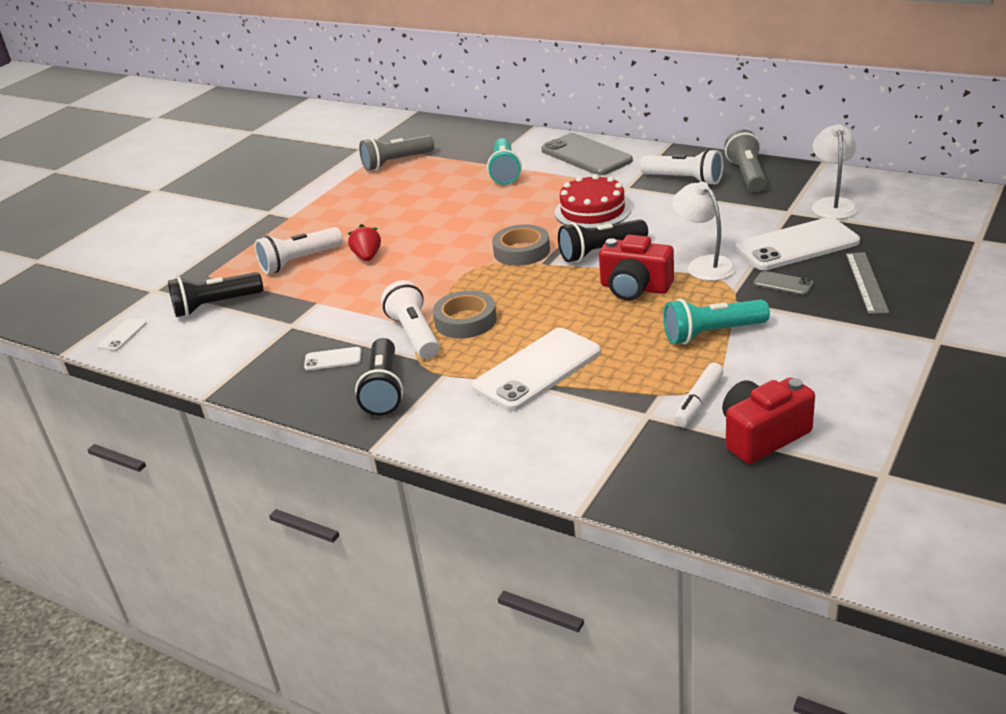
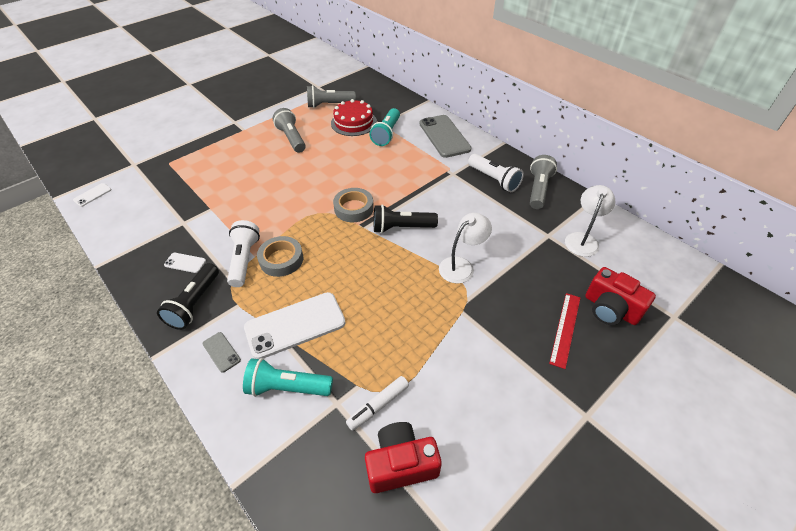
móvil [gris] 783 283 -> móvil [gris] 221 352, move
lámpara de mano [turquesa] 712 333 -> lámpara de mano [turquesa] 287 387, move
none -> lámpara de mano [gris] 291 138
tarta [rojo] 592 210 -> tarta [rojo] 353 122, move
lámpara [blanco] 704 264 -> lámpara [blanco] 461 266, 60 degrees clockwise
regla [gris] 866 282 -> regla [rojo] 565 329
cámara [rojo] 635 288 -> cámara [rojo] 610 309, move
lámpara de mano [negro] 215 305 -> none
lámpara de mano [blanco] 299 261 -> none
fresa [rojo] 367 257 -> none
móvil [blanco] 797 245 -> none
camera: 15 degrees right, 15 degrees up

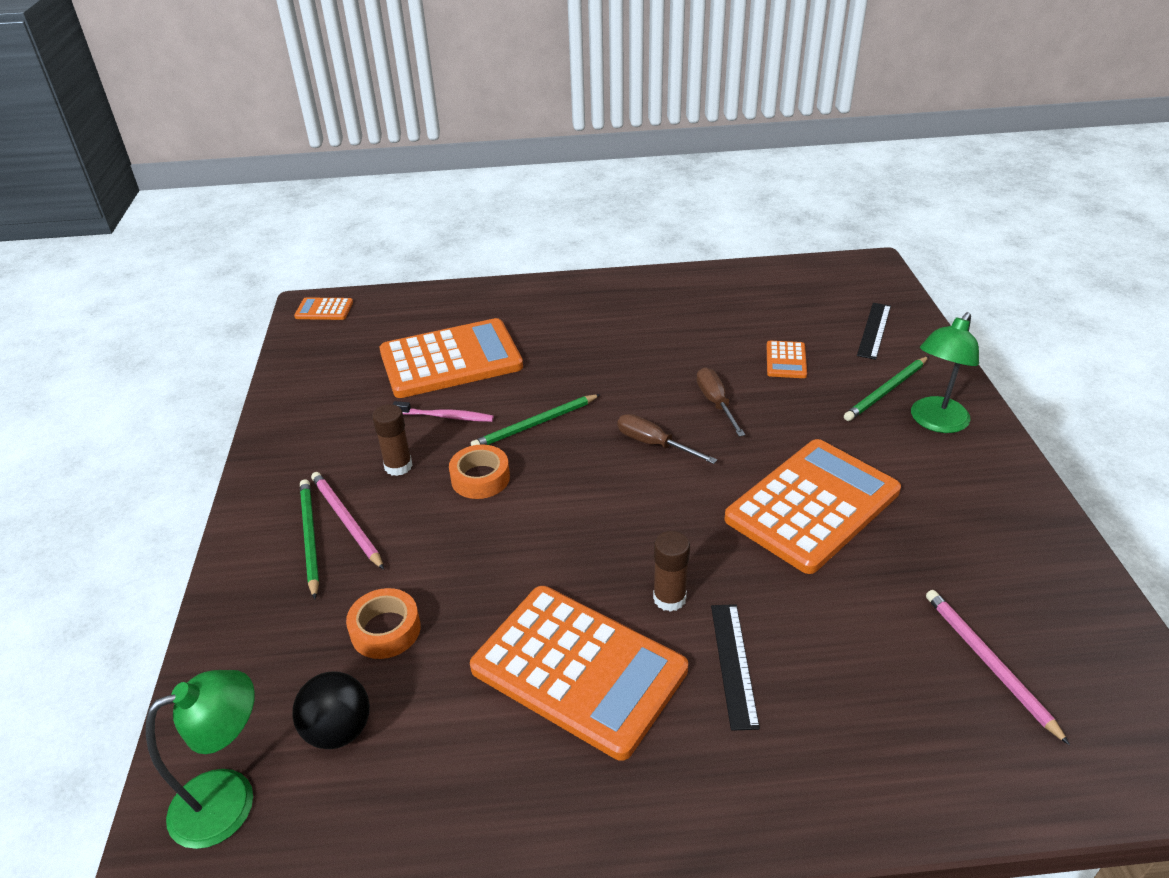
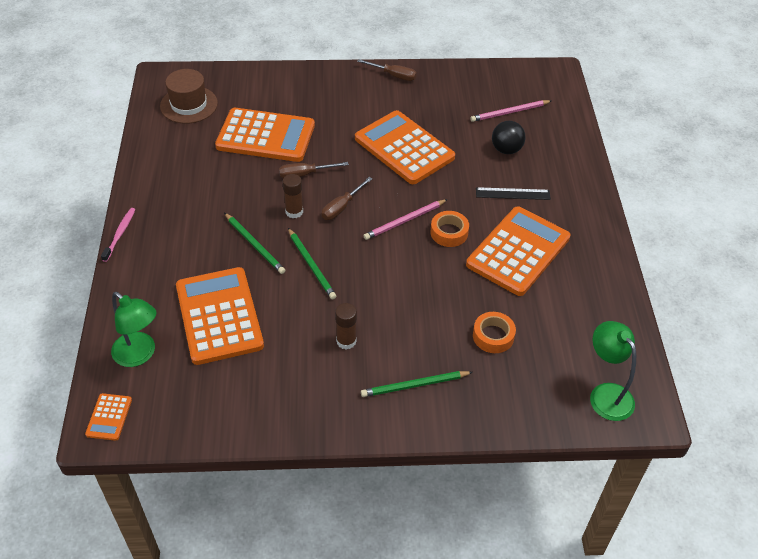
cepillo de dientes [rosa] 446 416 -> cepillo de dientes [rosa] 120 234, move
lámpara [verde] 935 422 -> lámpara [verde] 140 355, move
none -> sombrero [marrón] 189 105
calculadora [naranja] 786 360 -> calculadora [naranja] 265 136, x2.32
lápiz [verde] 886 391 -> lápiz [verde] 254 245, move
barra de pegamento [marrón] 669 598 -> barra de pegamento [marrón] 294 212, move
none -> destornillador [marrón] 393 75
lápiz [rosa] 346 521 -> lápiz [rosa] 404 221, move
cinta adhesiva [naranja] 480 478 -> cinta adhesiva [naranja] 449 233, move
pelota [negro] 338 730 -> pelota [negro] 506 150, move
regla [negro] 874 330 -> none
camera: 90 degrees left, 10 degrees up

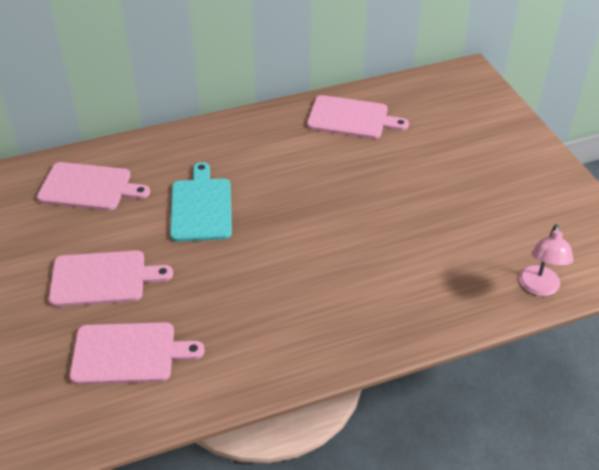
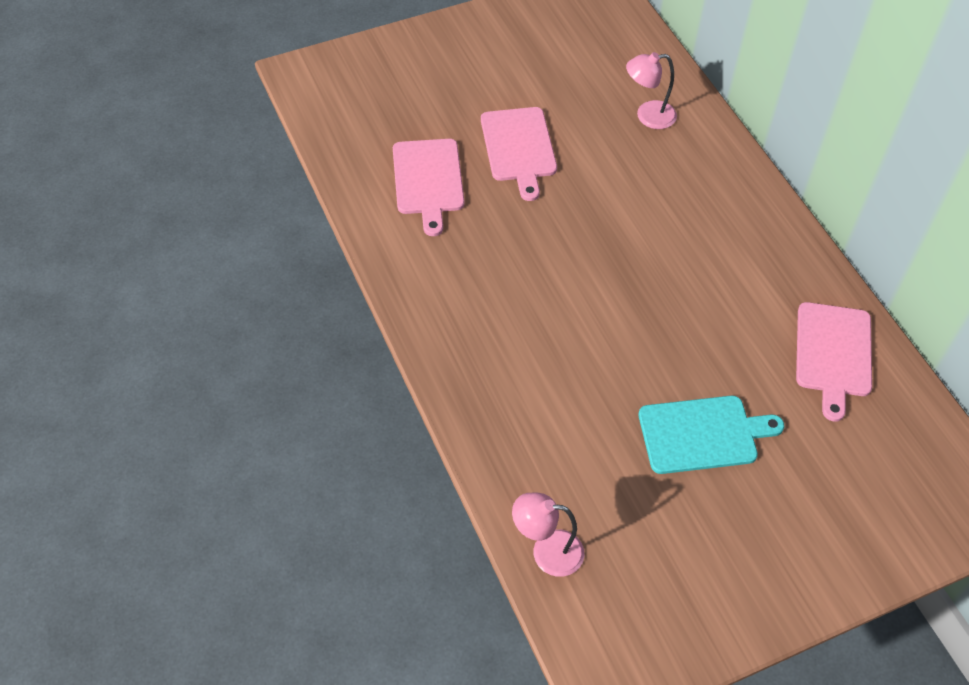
tabla de cortar [rosa] 89 187 -> lámpara [rosa] 647 116
tabla de cortar [turquesa] 201 207 -> tabla de cortar [turquesa] 702 434, move
camera: 85 degrees right, 10 degrees up

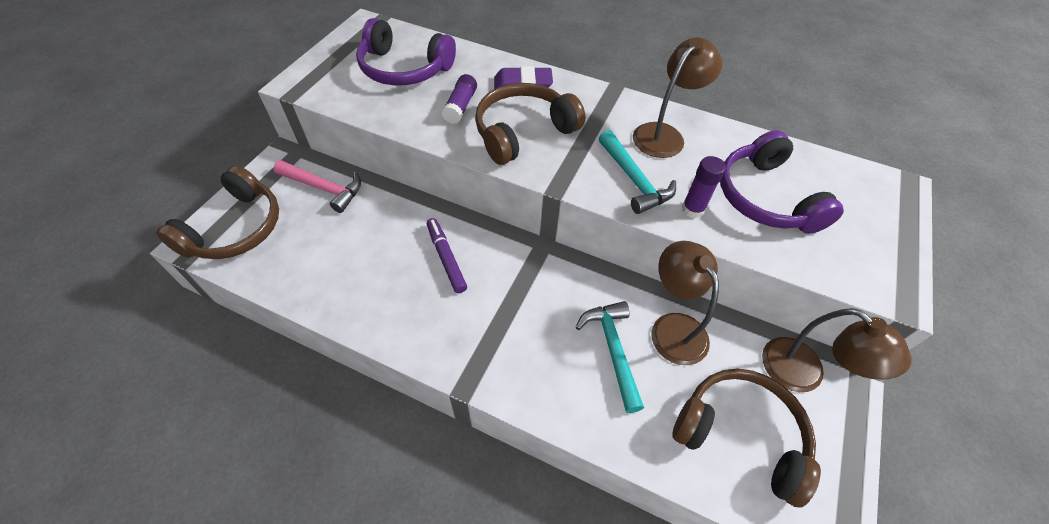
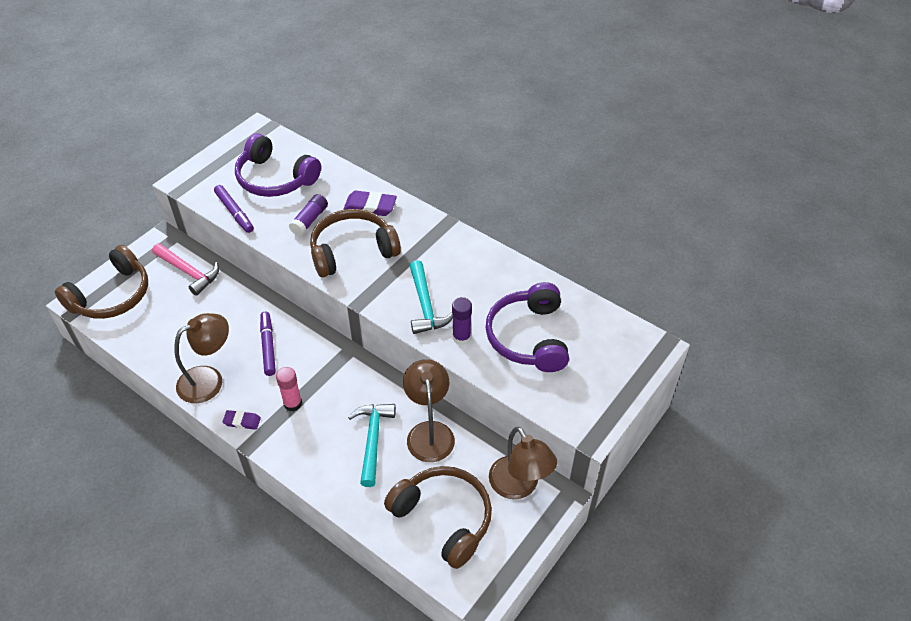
lámpara [marrón] 664 134 -> lámpara [marrón] 209 379, move
none -> rotulador [morado] 234 212
none -> goma de borrar [morado] 242 421
none -> barra de pegamento [rosa] 293 403
camera: 15 degrees right, 5 degrees down

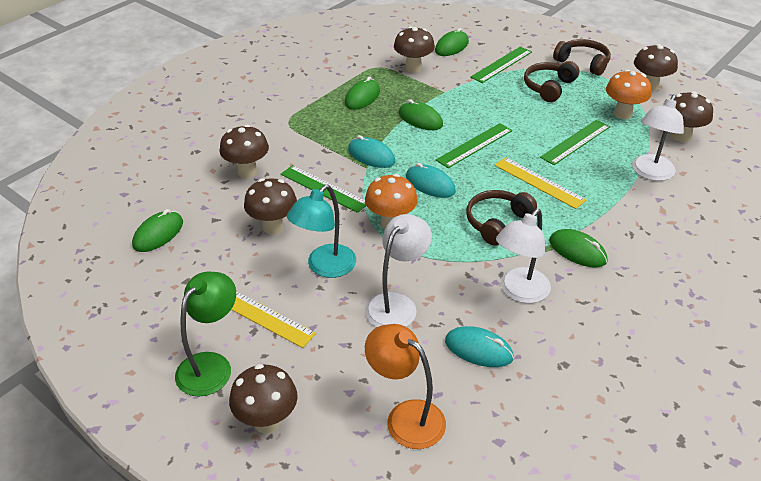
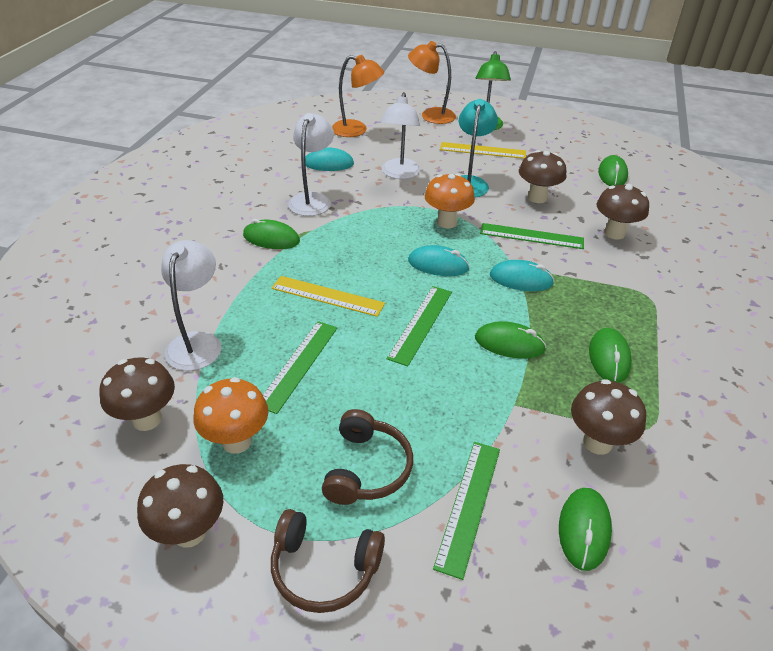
seta [marrón] 267 421 -> lámpara [naranja] 430 115
auriculares [marrón] 497 222 -> none
camera: 155 degrees right, 0 degrees up

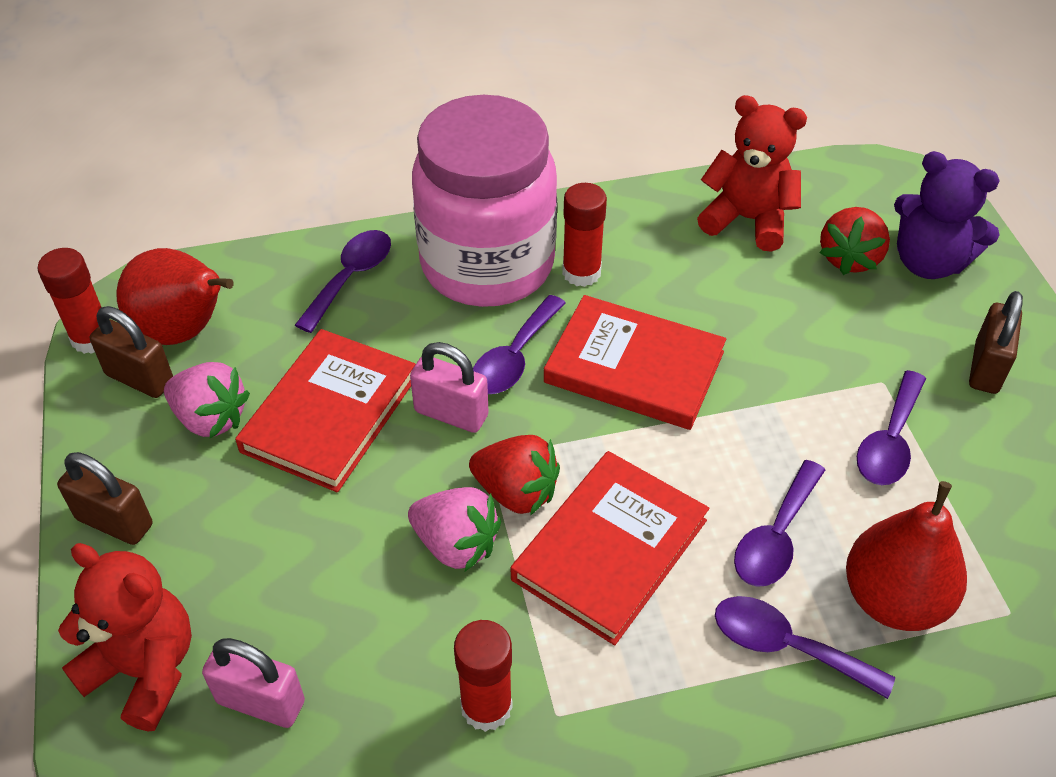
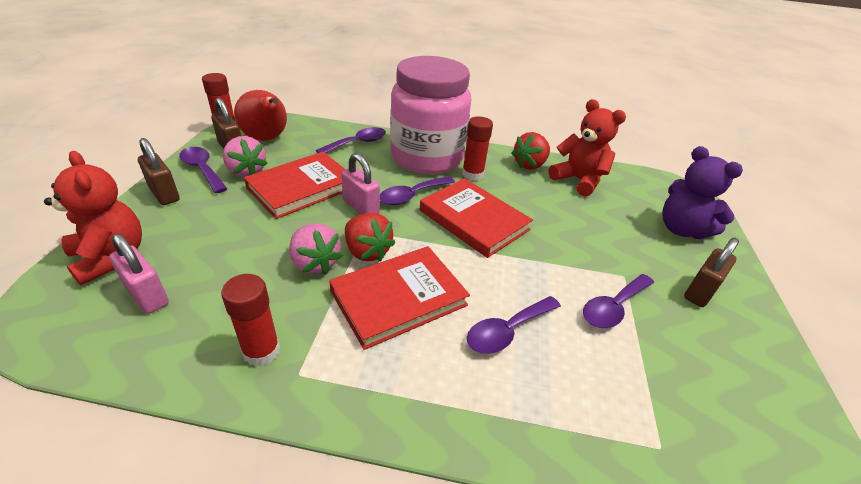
cuchara [morado] 786 646 -> cuchara [morado] 202 169, move
fresa [rojo] 849 258 -> fresa [rojo] 529 165, move
pera [rojo] 893 599 -> none
camera: 20 degrees right, 10 degrees down

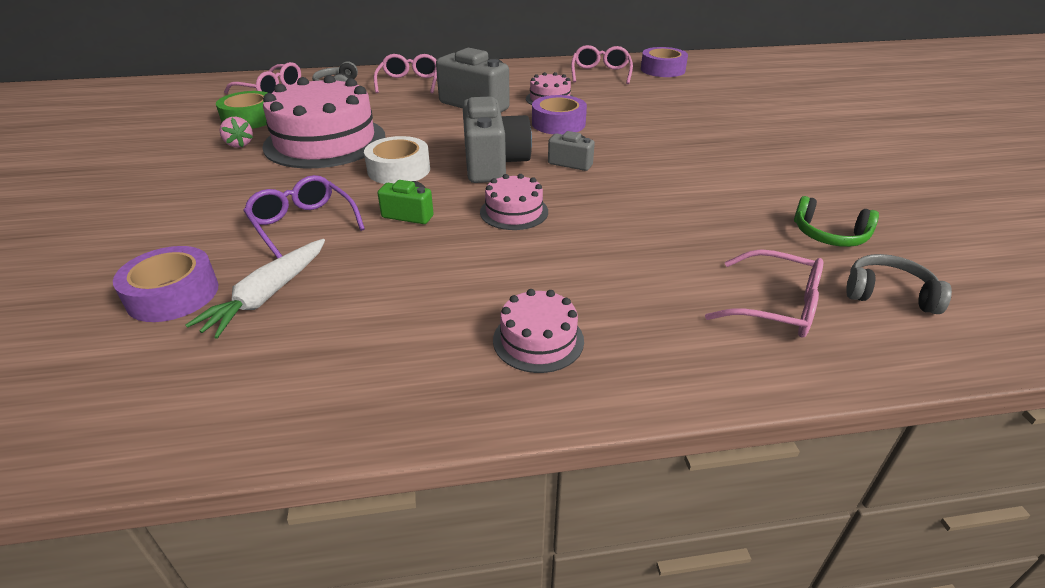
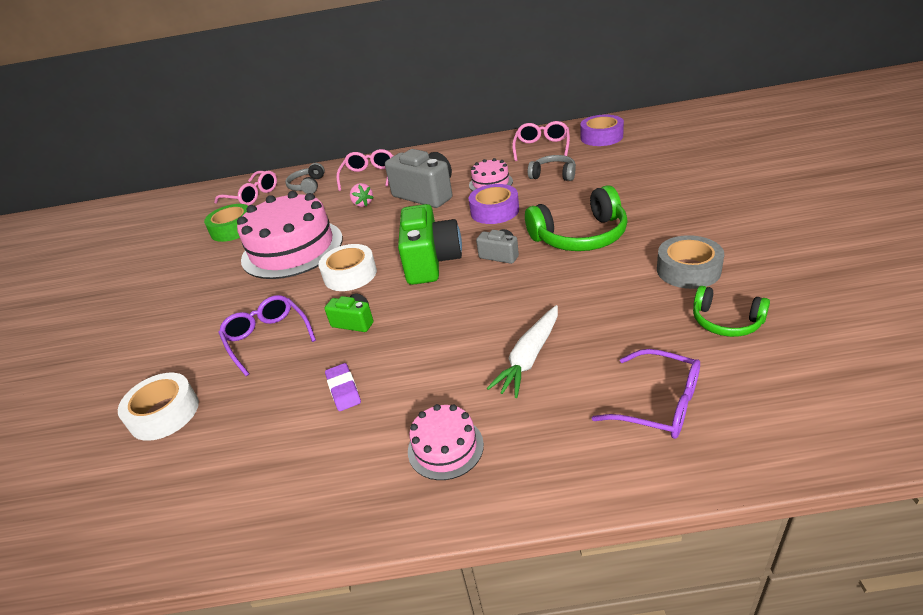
cinta adhesiva [morado] 173 294 -> cinta adhesiva [blanco] 164 413
none -> goma de borrar [morado] 343 390
fresa [rosa] 239 144 -> fresa [rosa] 362 204, move
cámara [gris] 493 164 -> cámara [verde] 431 262
zanahoria [blanco] 268 295 -> zanahoria [blanco] 529 357, move
none -> auriculares [verde] 580 236
auriculares [gris] 888 294 -> auriculares [gris] 553 175, move
gafas [rosa] 776 306 -> gafas [morado] 659 404
none -> cinta adhesiva [gris] 688 270
tarta [rosa] 514 212 -> none
camera: 10 degrees right, 0 degrees up

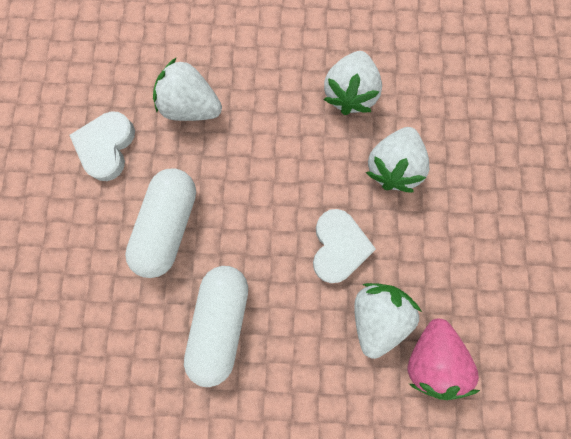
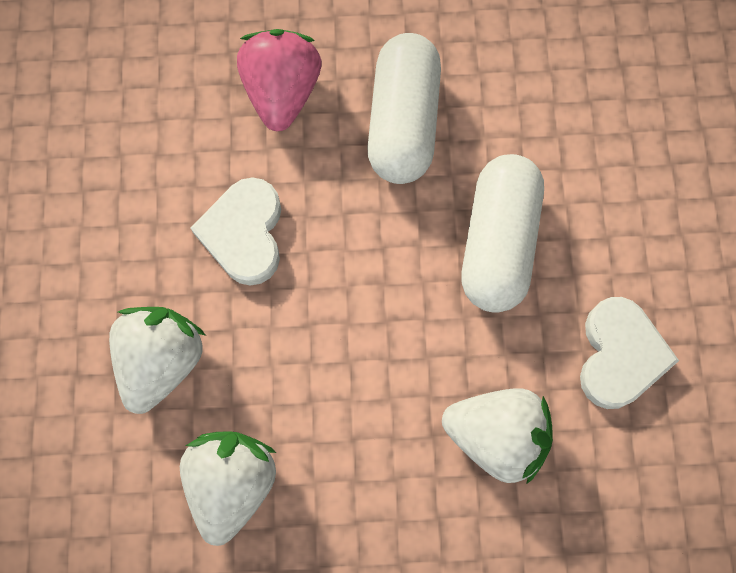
fresa [rosa] 430 357 -> fresa [rosa] 282 93, move
fresa [blanco] 376 315 -> none
camera: 175 degrees right, 5 degrees down

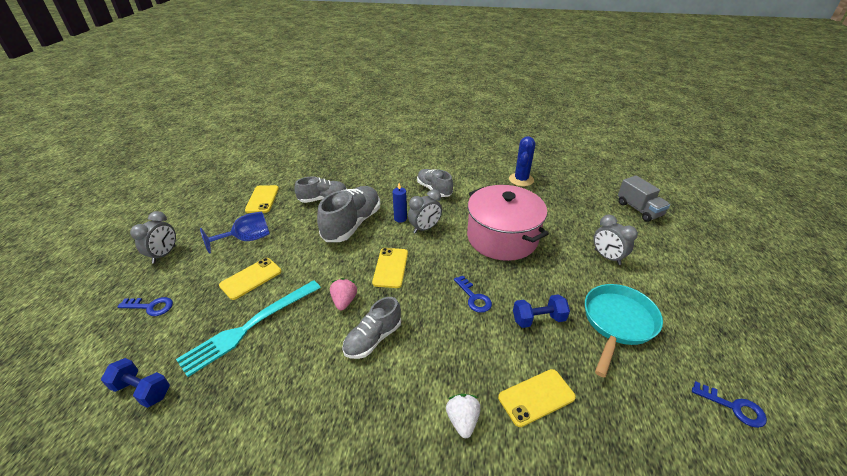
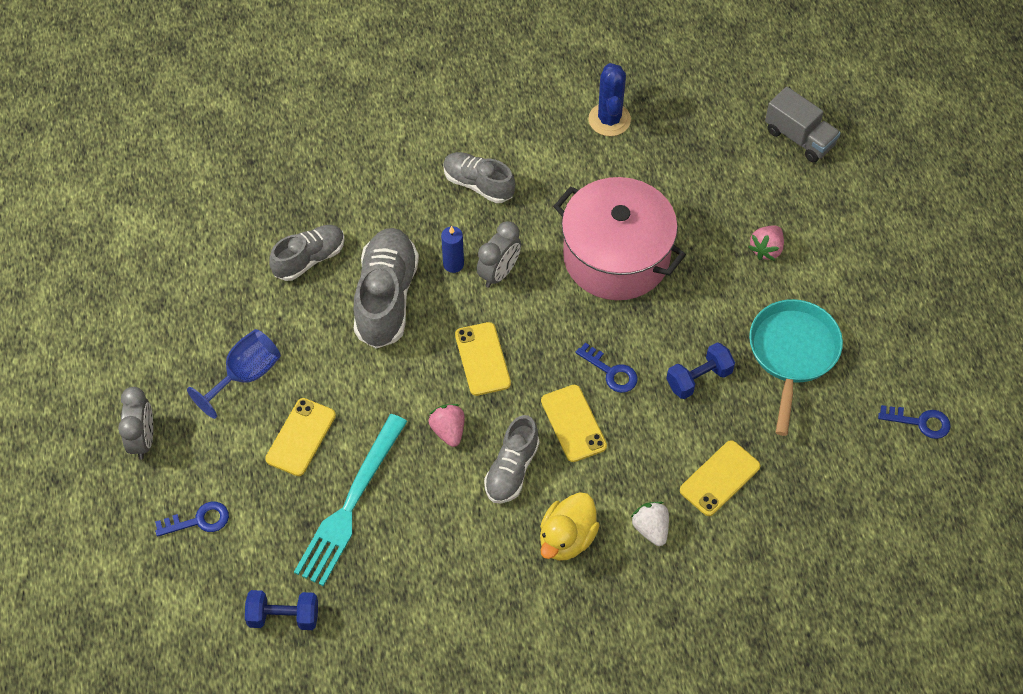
none -> pato [amarillo] 567 538
móvil [amarillo] 262 199 -> móvil [amarillo] 573 423, move
despertador [gris] 607 257 -> fresa [rosa] 766 249
camera: 20 degrees left, 20 degrees up

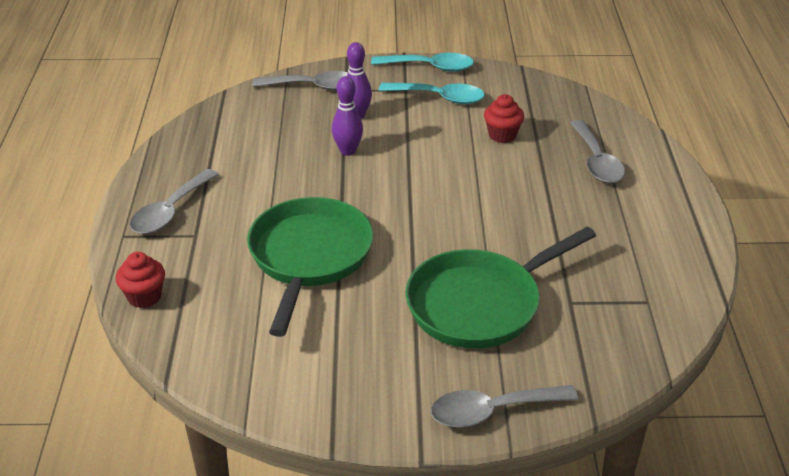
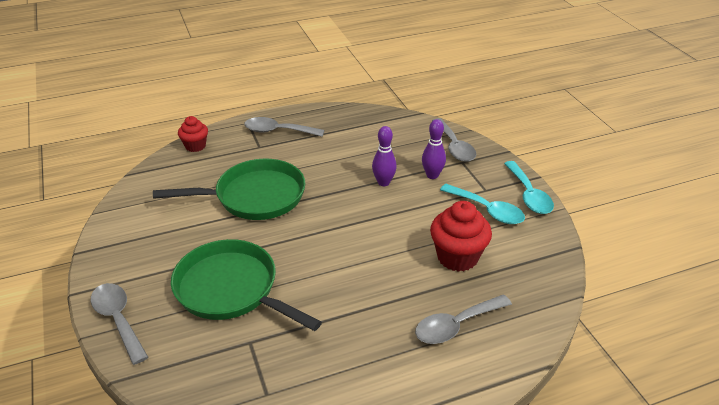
magdalena [rojo] 502 135 -> magdalena [rojo] 457 257, x1.66
cuchara [turquesa] 440 98 -> cuchara [turquesa] 487 210, 45 degrees counterclockwise
camera: 70 degrees right, 0 degrees up

